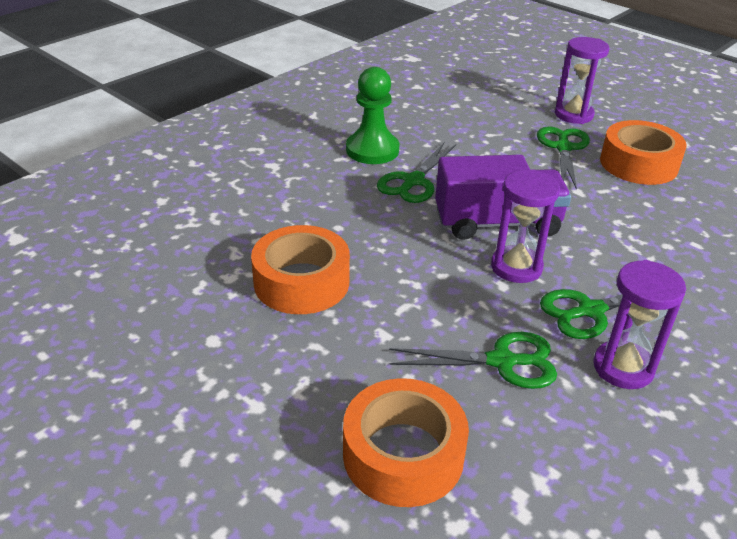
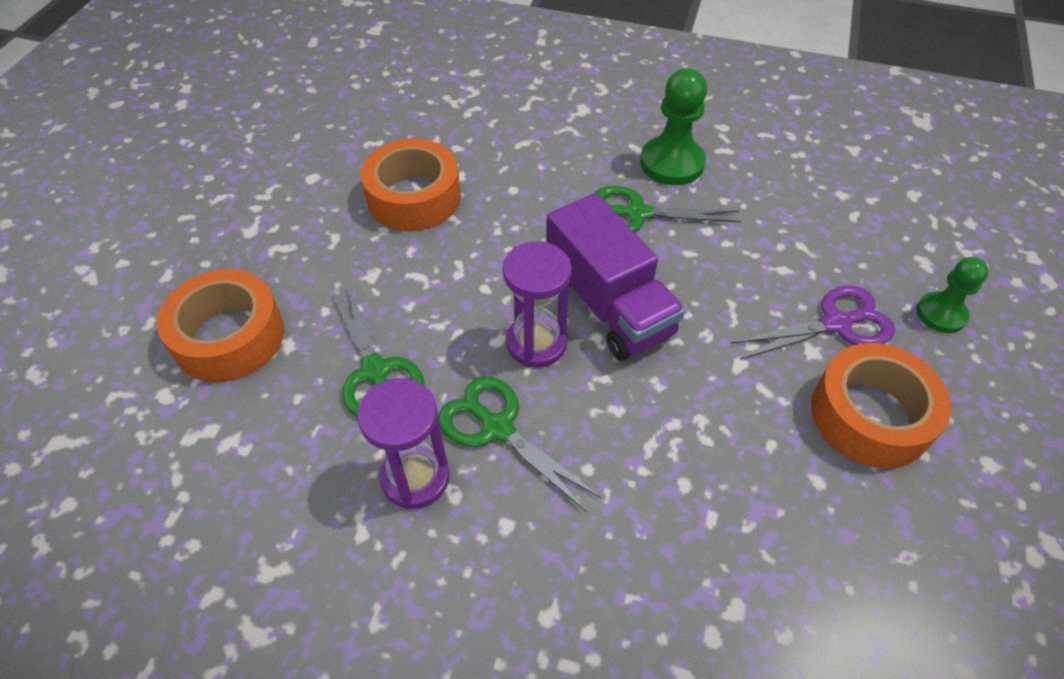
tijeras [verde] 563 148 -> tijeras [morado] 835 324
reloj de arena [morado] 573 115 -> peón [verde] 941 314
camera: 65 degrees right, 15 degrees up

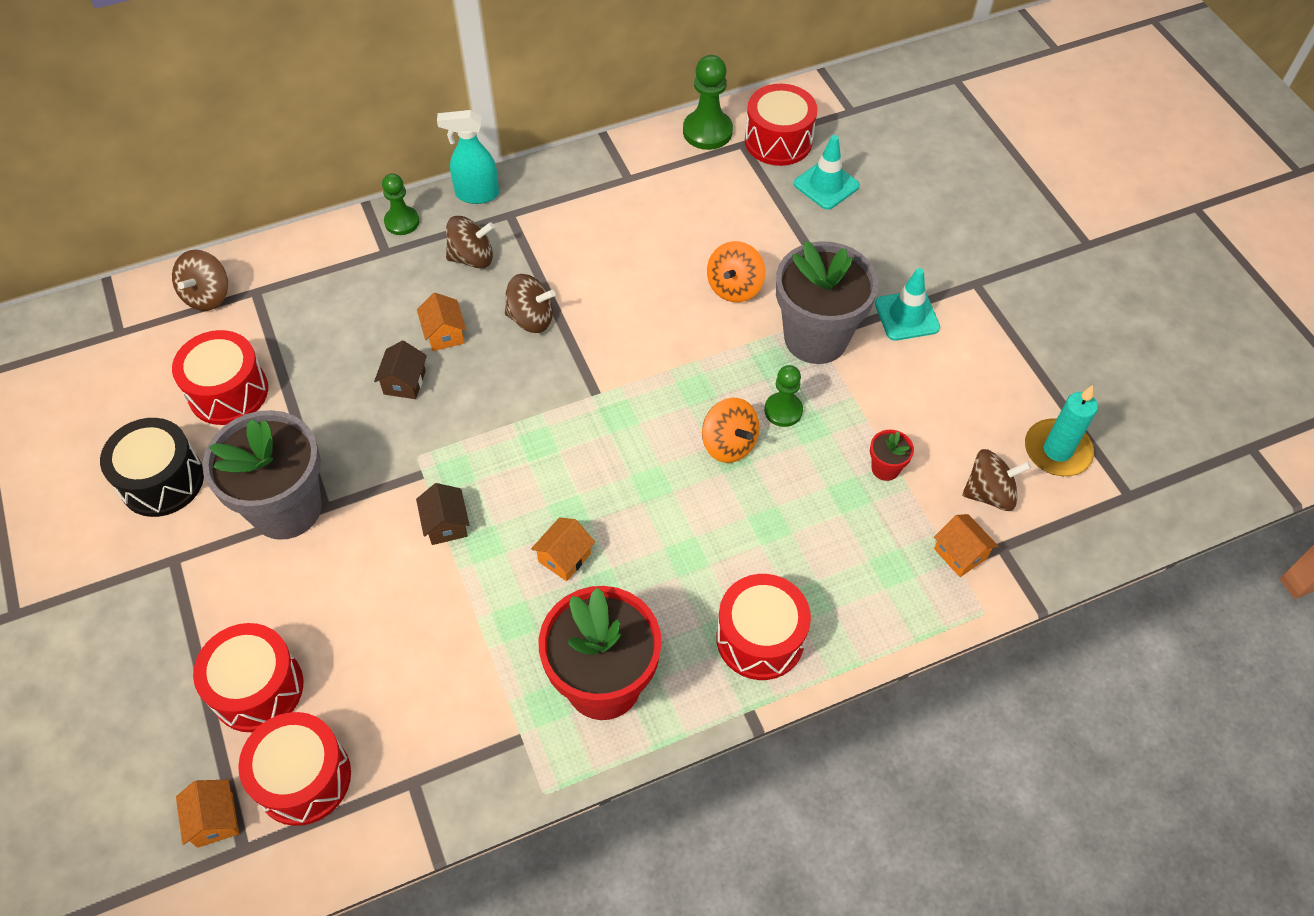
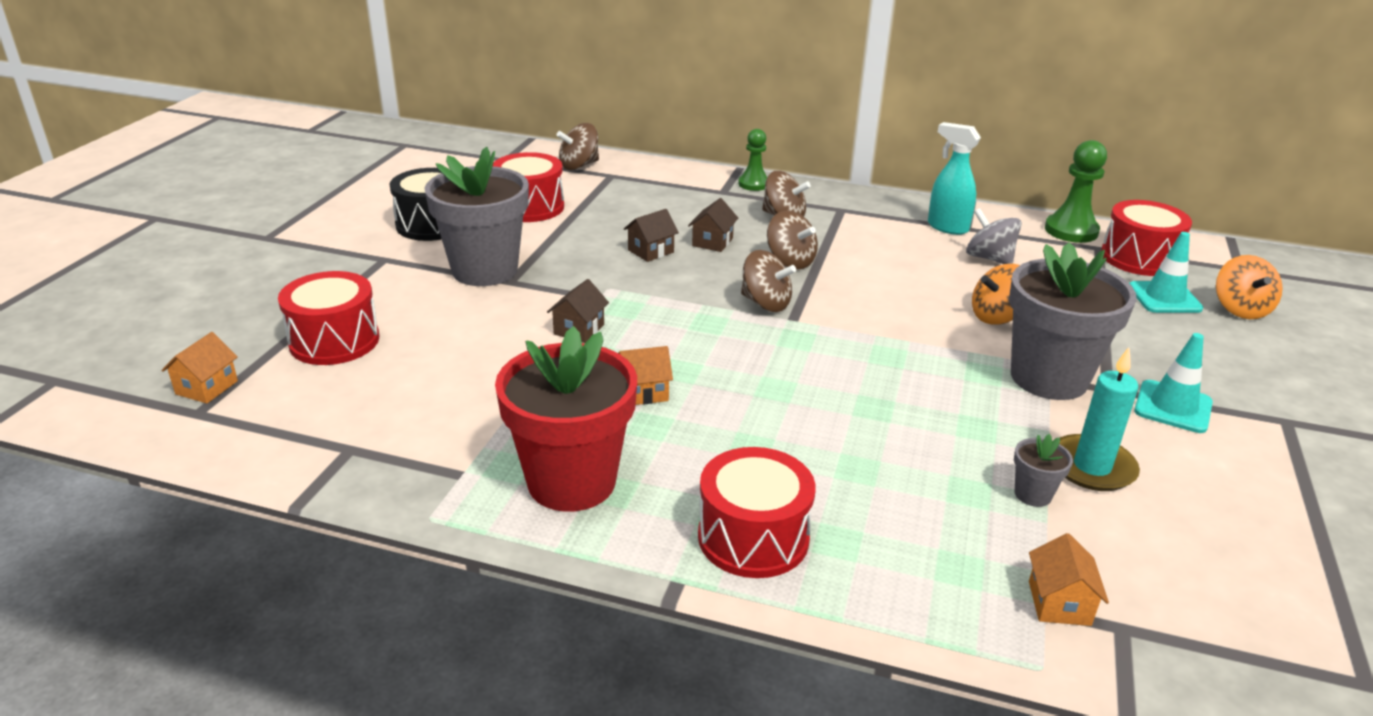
casa [naranja] 444 334 -> casa [marrón] 712 242
peonza [marrón] 989 493 -> peonza [marrón] 765 303, move
pulverizador [turquesa] 476 194 -> pulverizador [turquesa] 947 227, move
none -> peonza [gris] 989 258
maceta [rojo] 885 468 -> maceta [gris] 1033 494
vela [turquesa] 1057 450 -> vela [turquesa] 1091 467, move
peonza [naranja] 729 444 -> peonza [naranja] 1240 309, move
tambor [rojo] 303 778 -> none
peón [verde] 783 410 -> none
camera: 40 degrees right, 25 degrees down

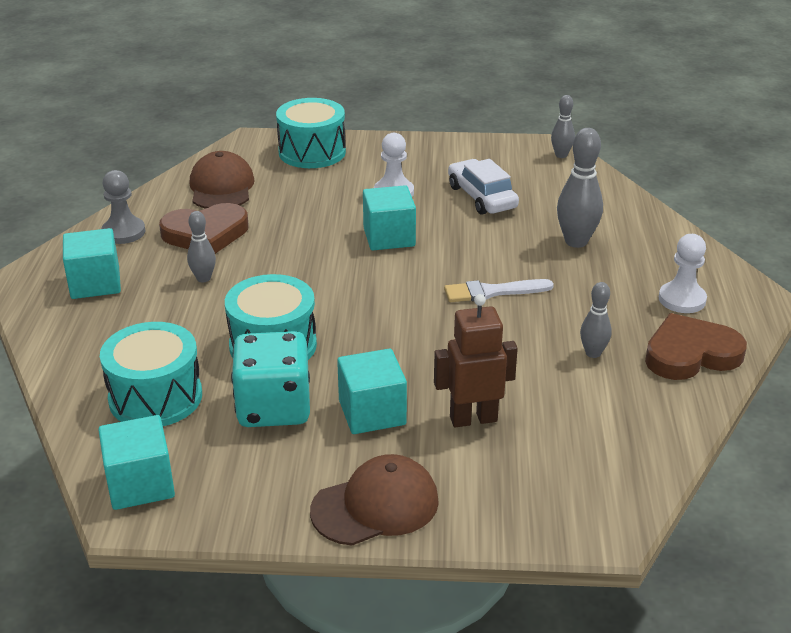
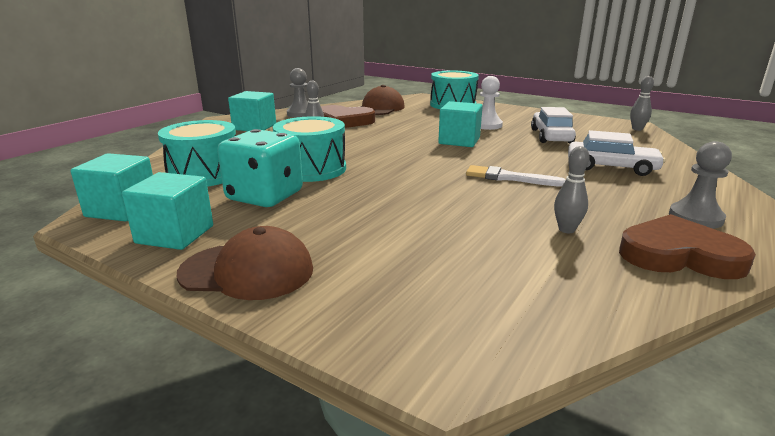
cubo [turquesa] 372 412 -> cubo [turquesa] 175 234, move
bolo [gris] 576 241 -> coche [blanco] 611 167
peón [blanco] 682 299 -> peón [gris] 695 217
robot [marrón] 473 419 -> none
camera: 30 degrees right, 10 degrees down

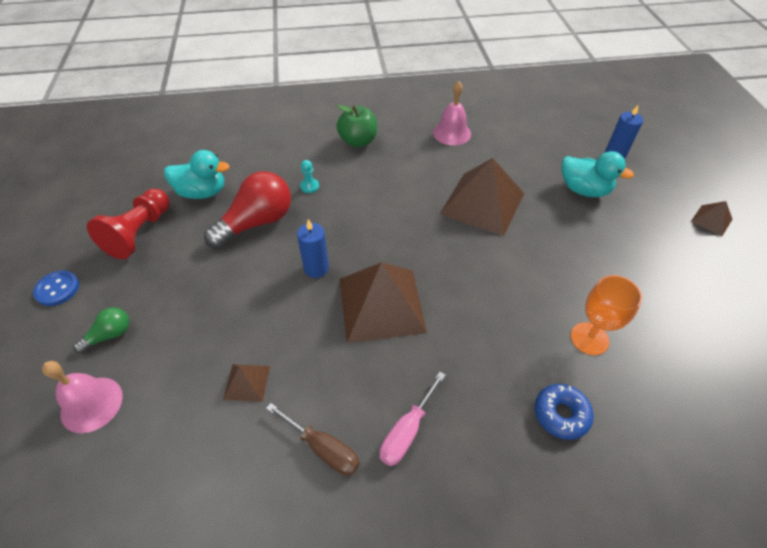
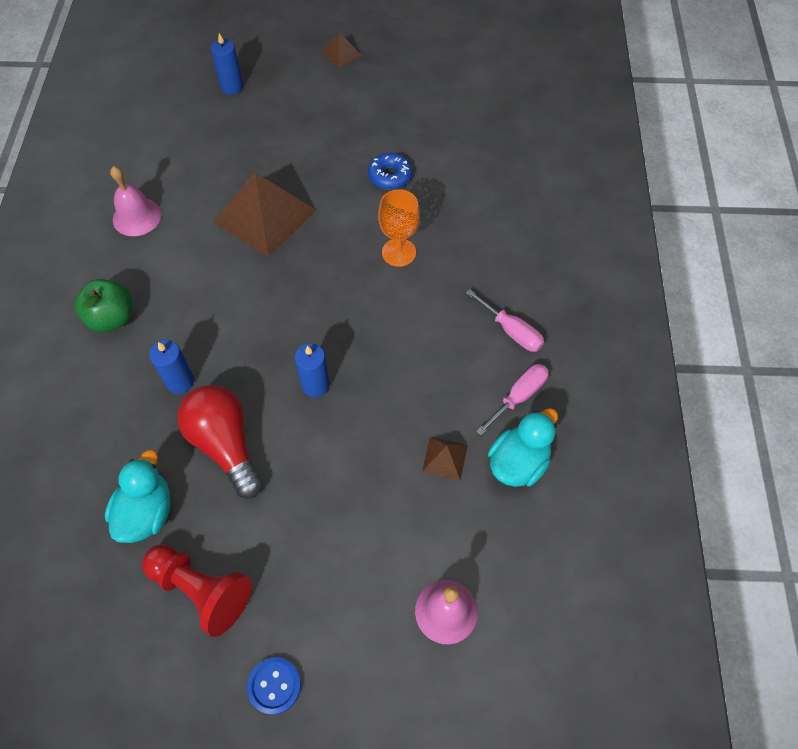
peón [turquesa] 309 186 -> vela [azul] 180 381
rosquilla [azul] 561 414 -> rosquilla [azul] 390 176, move
copa [naranja] 589 338 -> copa [naranja] 399 252, move
destornillador [marrón] 323 448 -> destornillador [rosa] 519 396
pato [turquesa] 584 190 -> pato [turquesa] 518 462, move
bombilla [verde] 110 335 -> none
pirámide [marrón] 381 304 -> none
camera: 80 degrees left, 10 degrees up

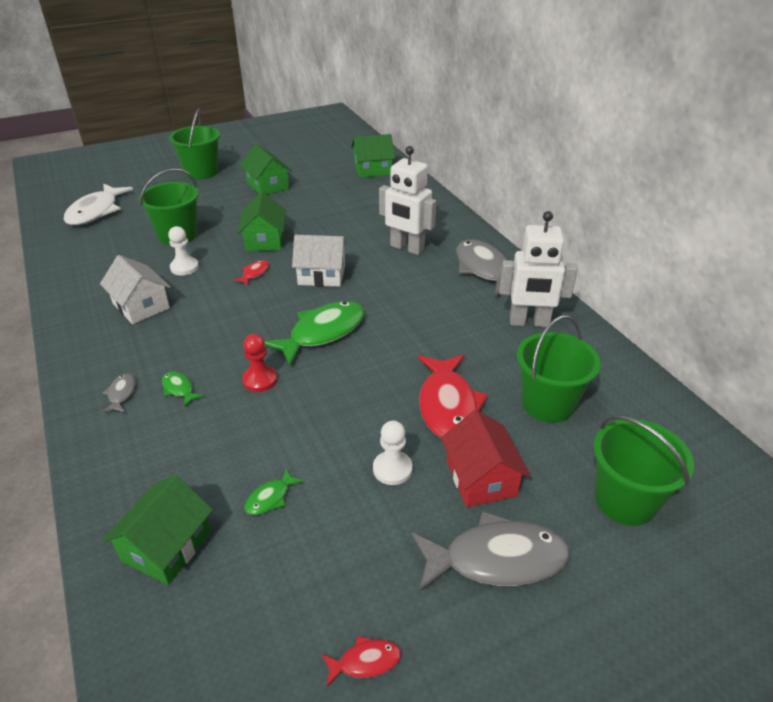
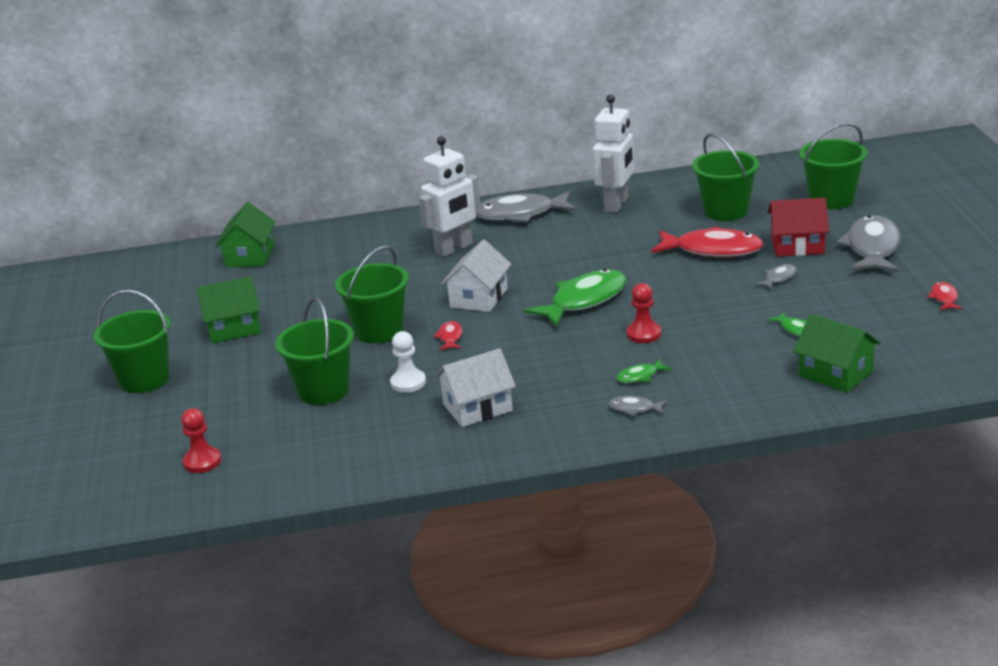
pez [blanco] 96 212 -> peón [rojo] 202 462
casa [verde] 265 240 -> balde [verde] 379 331
pez [rojo] 254 273 -> pez [rojo] 450 337, 45 degrees clockwise
pez [verde] 322 333 -> pez [verde] 584 301, 75 degrees clockwise
peón [blanco] 392 469 -> pez [gris] 778 278
camera: 70 degrees left, 10 degrees down

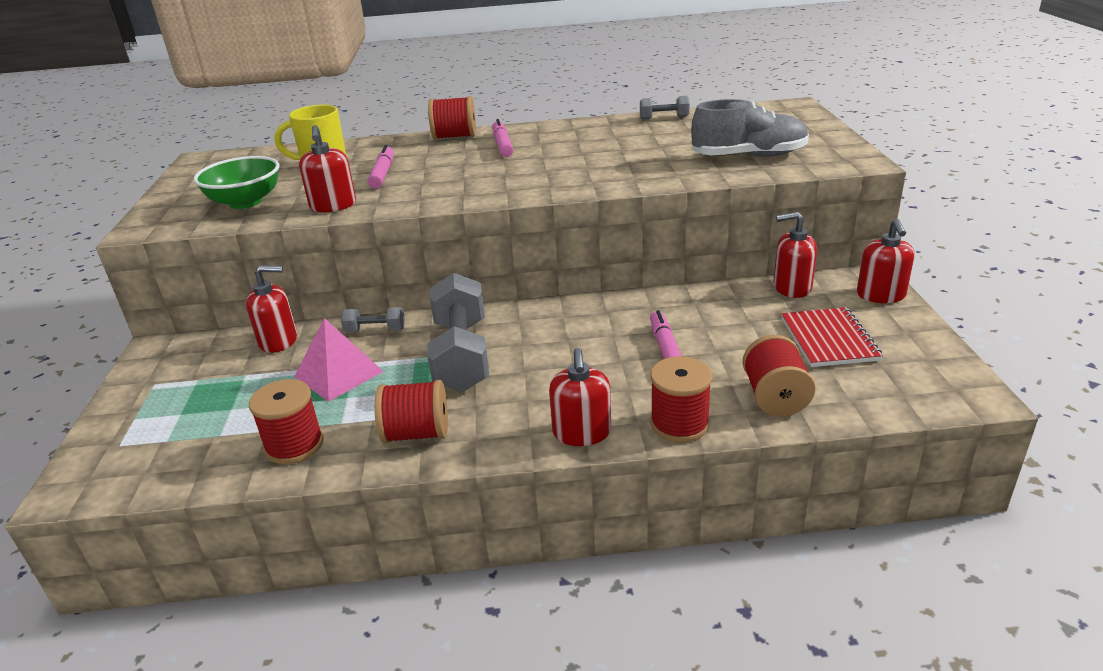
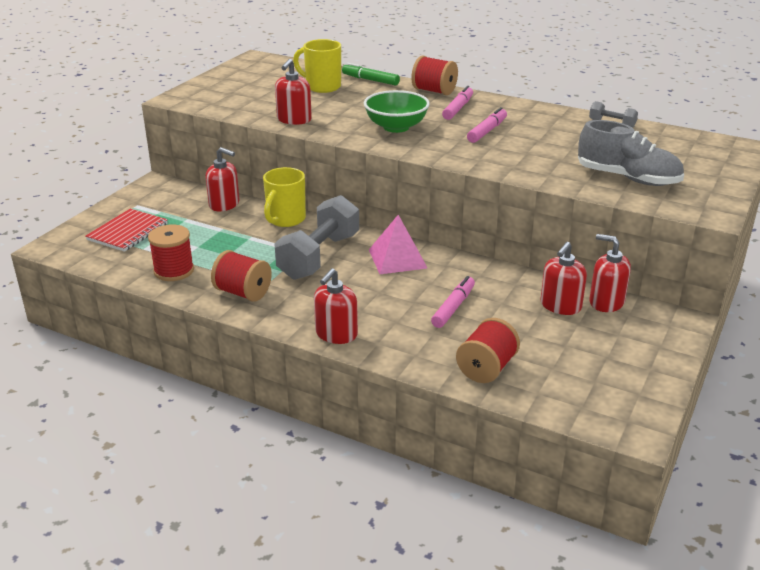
cuaderno [rojo] 829 339 -> cuaderno [rojo] 128 232, move
mancuerna [gris] 375 330 -> taza [amarillo] 285 219
none -> rotulador [verde] 370 80
cuenco [verde] 245 202 -> cuenco [verde] 396 127, move
pirámide [rosa] 338 374 -> pirámide [rosa] 397 258, move
rotulador [rosa] 383 174 -> rotulador [rosa] 487 131, move
dispensador de jabón [rojo] 881 295 -> dispensador de jabón [rojo] 560 306, move
carrete [rojo] 679 424 -> none
camera: 30 degrees right, 0 degrees up

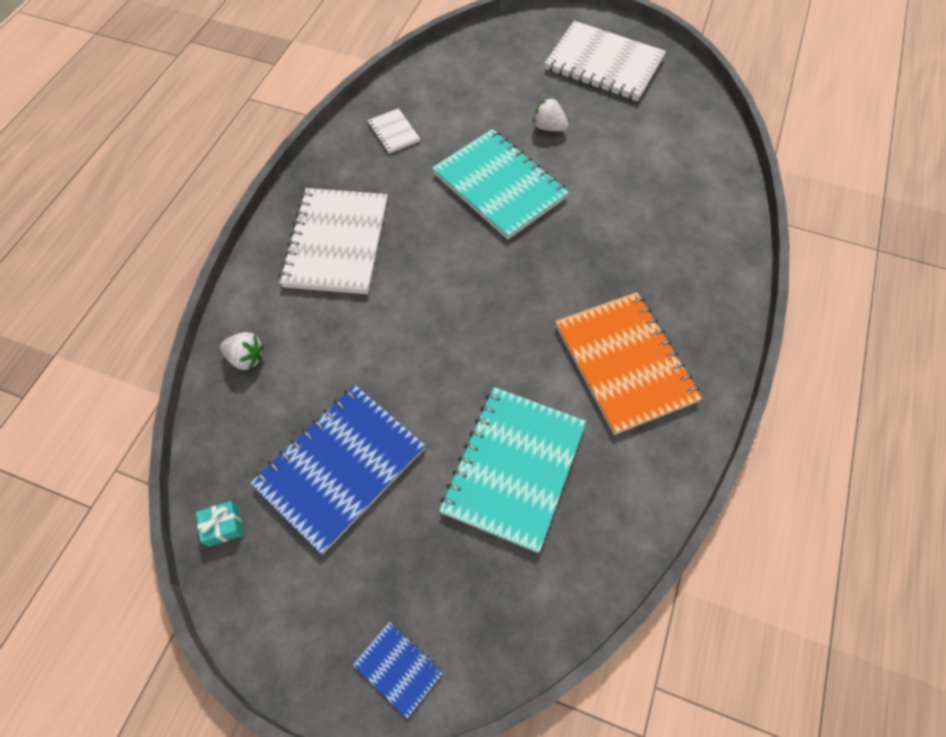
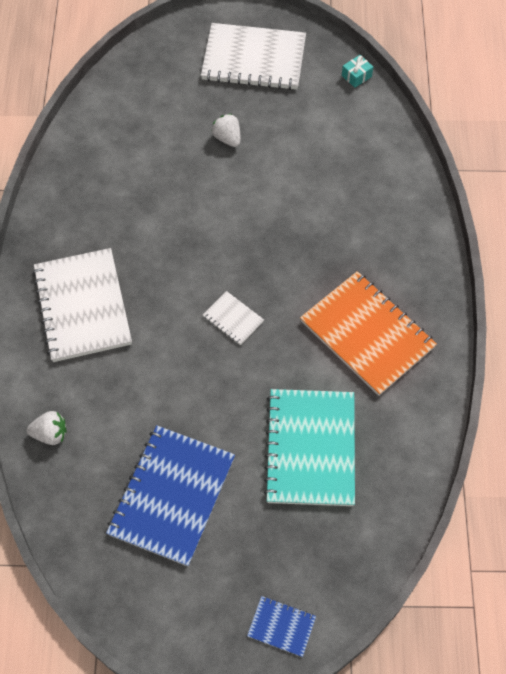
cuaderno [blanco] 393 132 -> cuaderno [blanco] 233 319, move
fresa [blanco] 548 127 -> fresa [blanco] 227 138, 45 degrees clockwise
regalo [turquesa] 223 526 -> regalo [turquesa] 356 76, move
cuaderno [turquesa] 499 186 -> none
camera: 20 degrees left, 0 degrees up

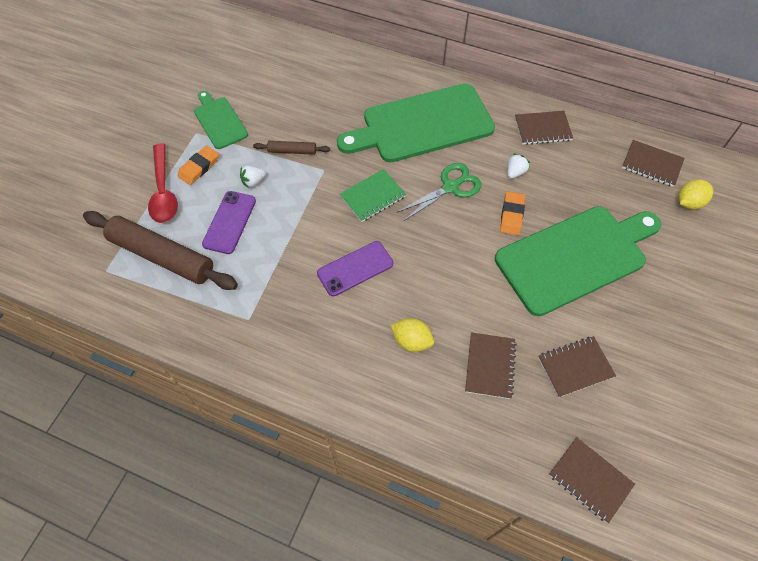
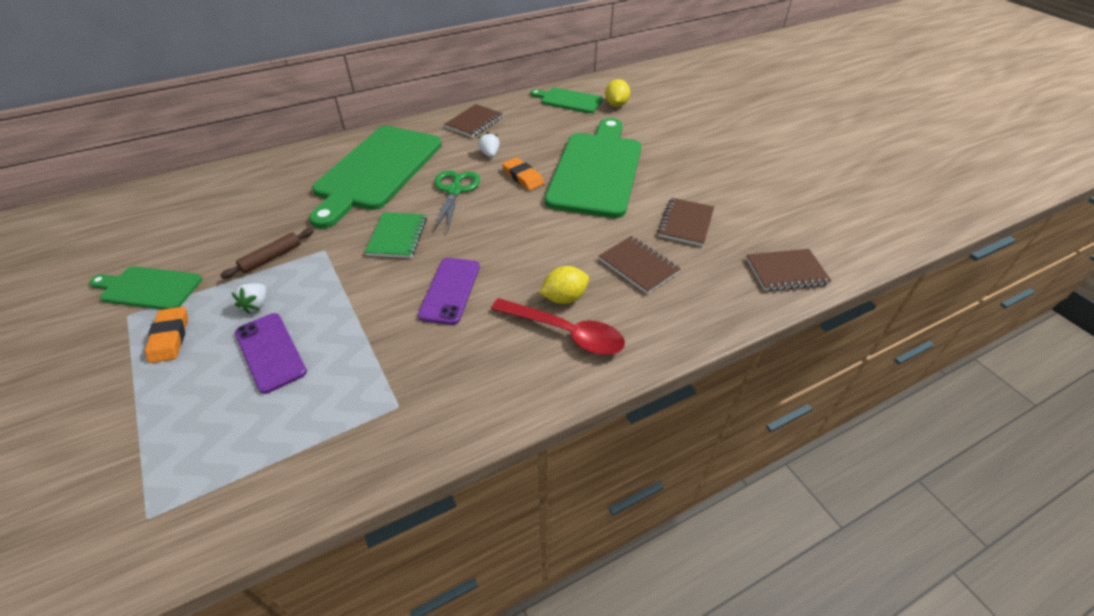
cuchara [rojo] 163 191 -> cuchara [rojo] 566 333, move
cuaderno [marrón] 651 164 -> tabla de cortar [verde] 569 100
rodillo [marrón] 162 256 -> none
camera: 50 degrees left, 15 degrees down

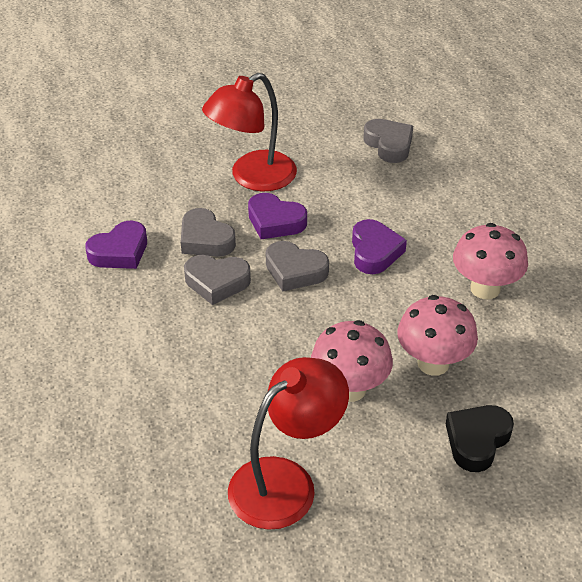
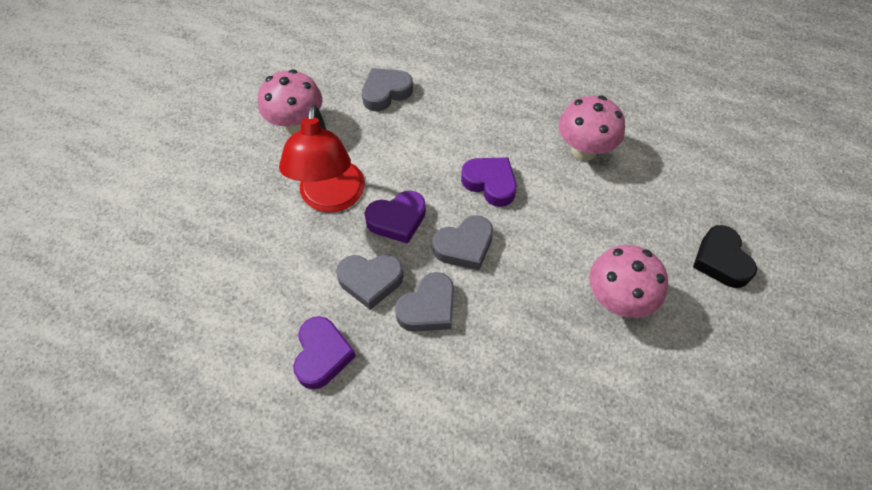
seta [rosa] 433 363 -> seta [rosa] 297 125, move
corazón [gris] 389 145 -> corazón [gris] 386 92, 45 degrees counterclockwise
lámpara [rojo] 286 482 -> none
camera: 50 degrees left, 15 degrees up

